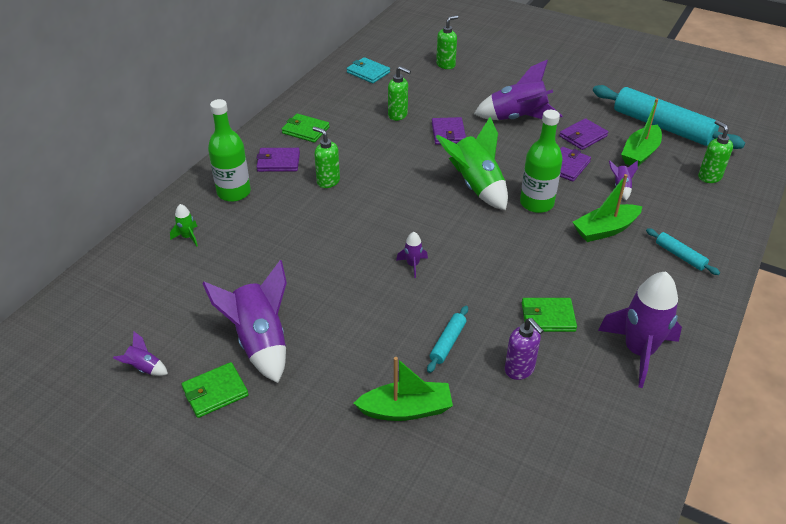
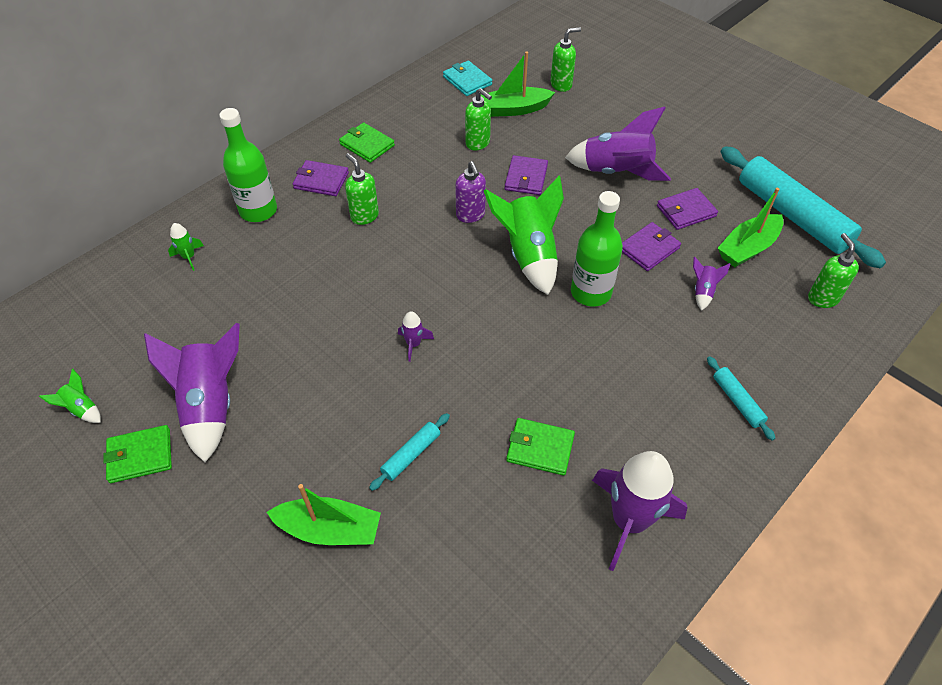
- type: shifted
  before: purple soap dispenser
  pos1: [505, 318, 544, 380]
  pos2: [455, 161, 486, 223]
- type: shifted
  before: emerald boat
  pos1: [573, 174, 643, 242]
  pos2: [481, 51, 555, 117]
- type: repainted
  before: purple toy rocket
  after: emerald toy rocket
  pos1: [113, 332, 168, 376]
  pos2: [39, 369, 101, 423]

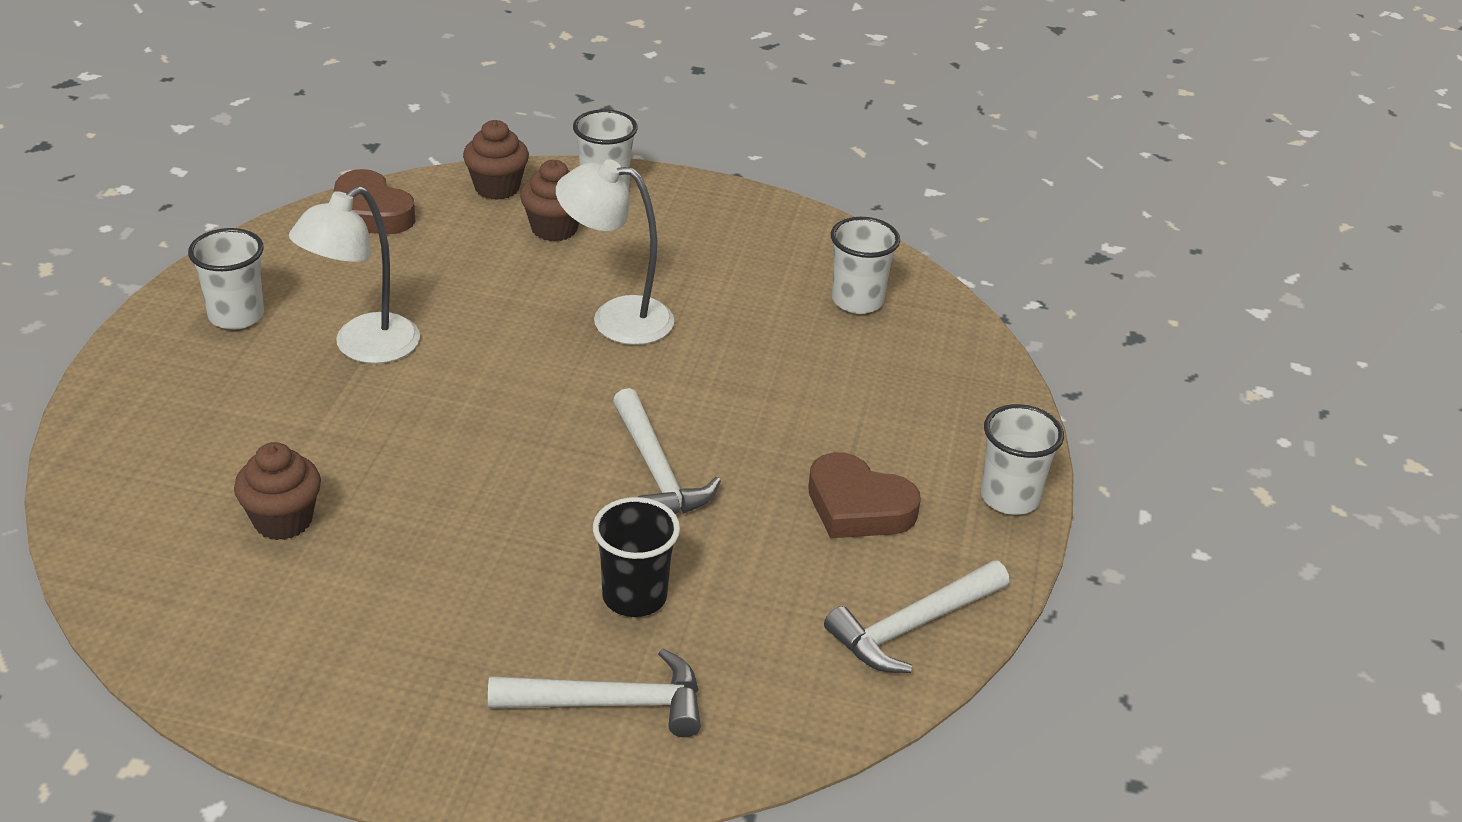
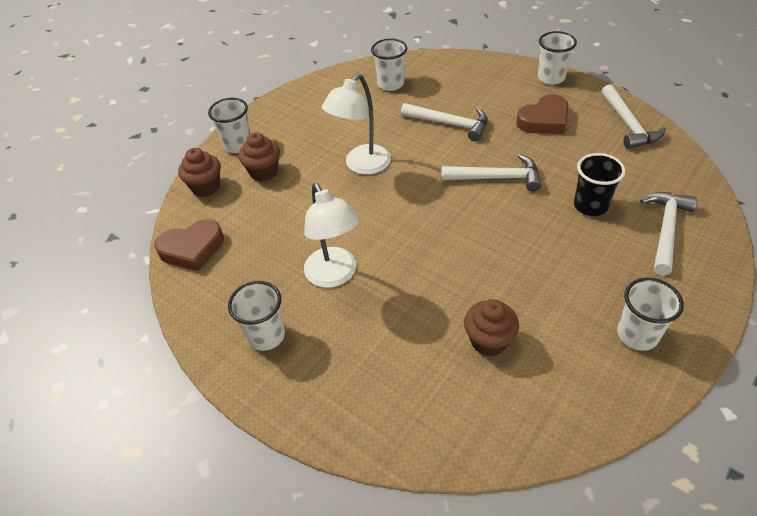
- type: new
  after: white claw hammer
  pos2: [401, 103, 488, 142]
- type: new
  after: white beaker
  pos2: [617, 278, 684, 351]

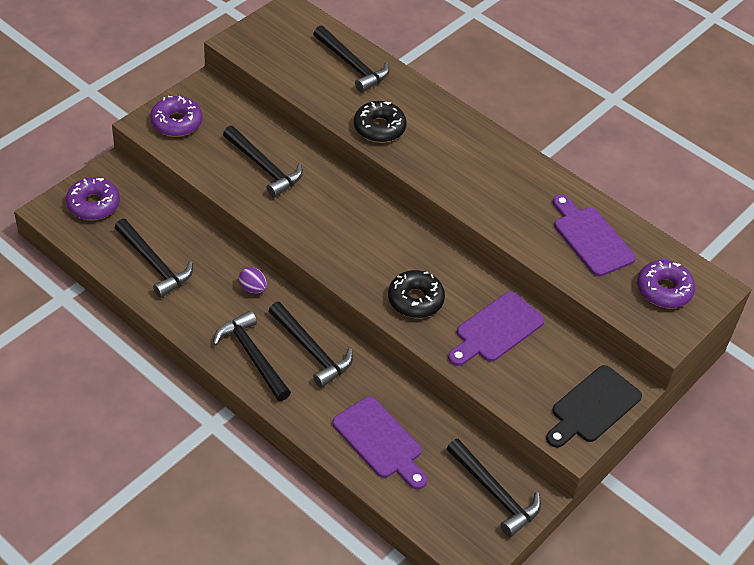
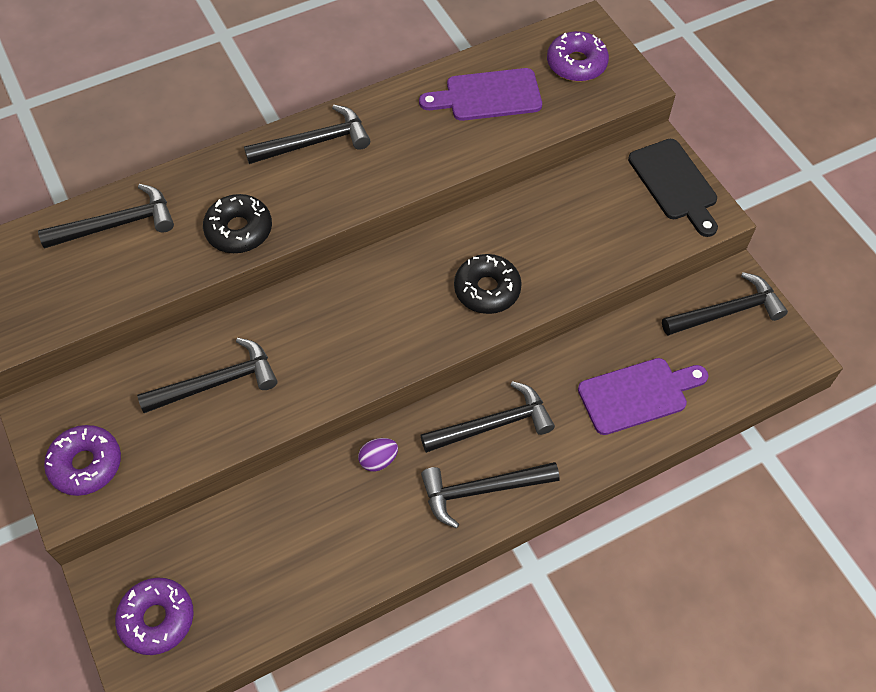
- type: gone
  before: purple bread board
  pos1: [448, 292, 545, 366]
- type: shifted
  before: jet-black claw hammer
  pos1: [114, 219, 193, 298]
  pos2: [244, 105, 370, 164]

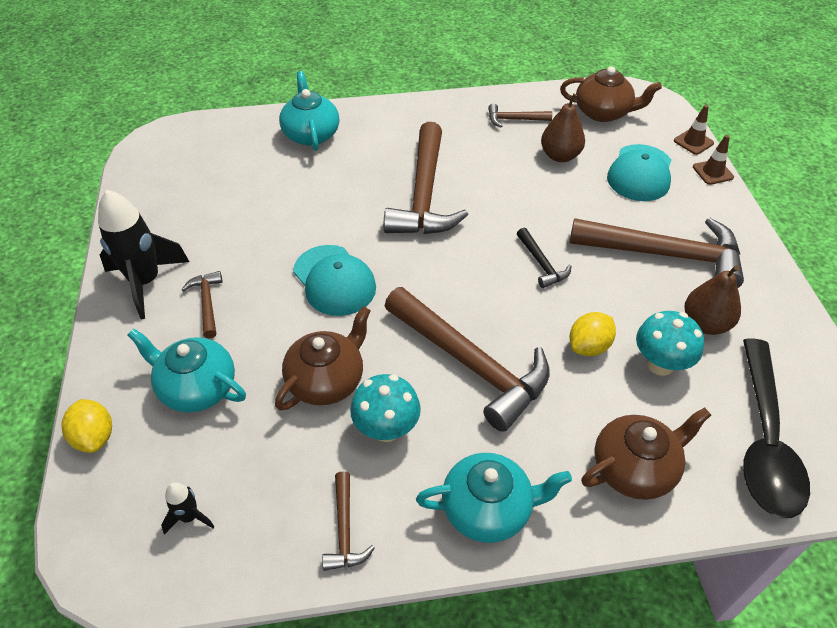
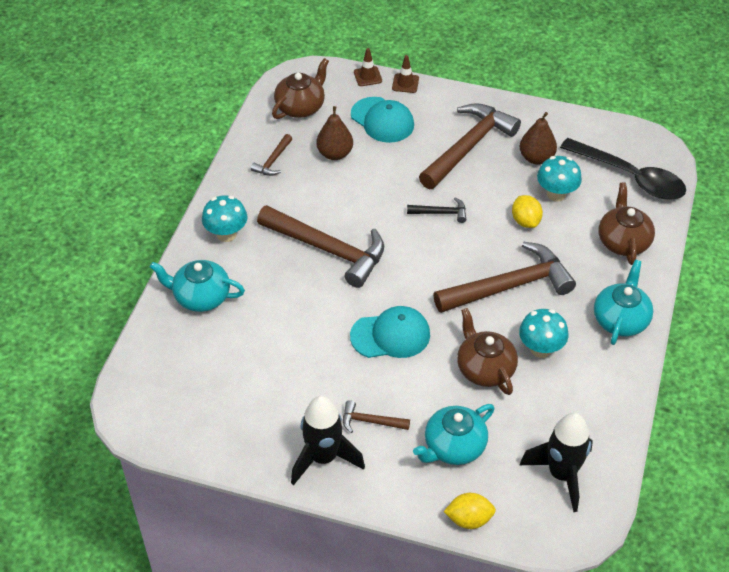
- type: gone
  before: dark brown claw hammer
  pos1: [322, 472, 375, 571]
- type: new
  after: teal mushroom
  pos2: [202, 195, 247, 242]
- type: scaled
  before: jet-black toy rocket
  pos1: [161, 482, 215, 535]
  pos2: [520, 413, 593, 512]
  scale: 2.14

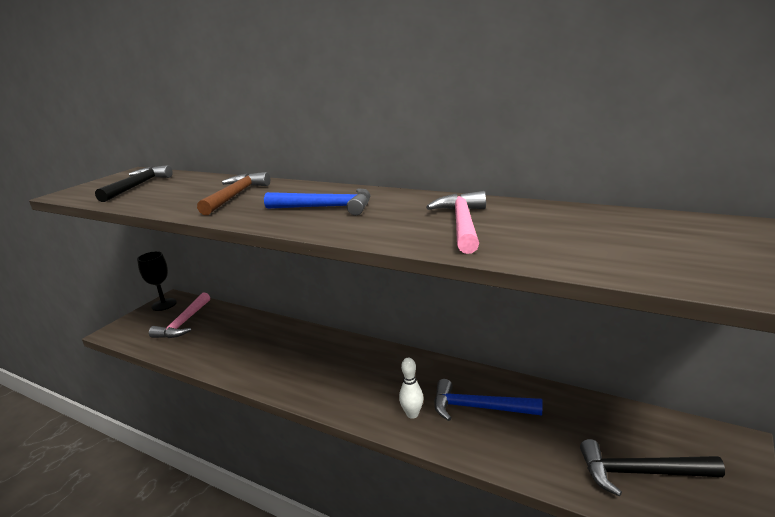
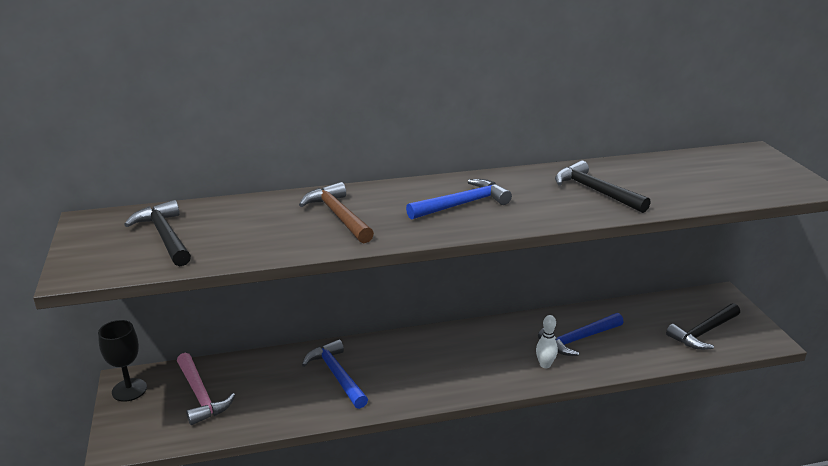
- type: new
  after: cobalt claw hammer
  pos2: [302, 339, 368, 409]
- type: repainted
  before: rose-pink claw hammer
  after: jet-black claw hammer
  pos1: [426, 191, 486, 254]
  pos2: [555, 161, 650, 213]

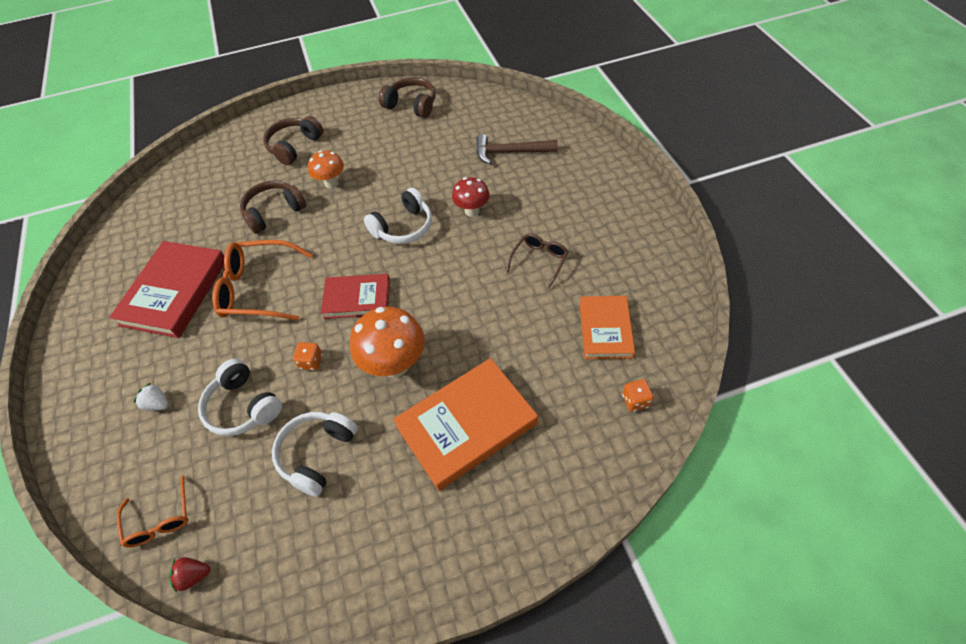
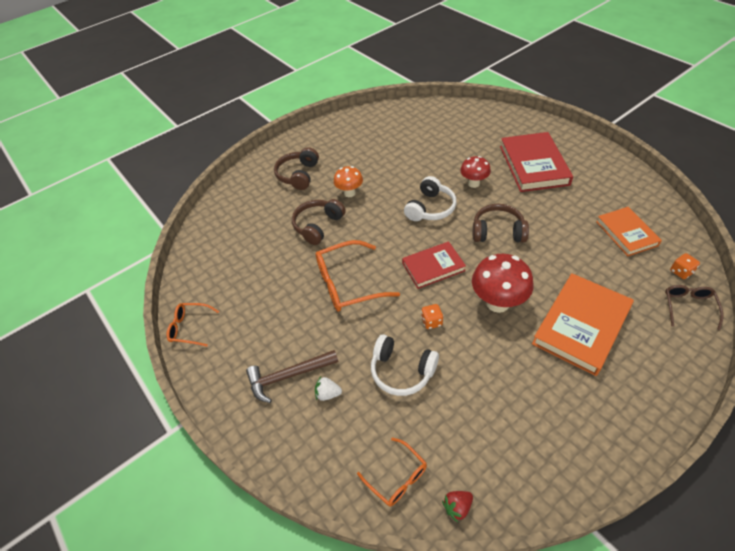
- type: gone
  before: white headphones
  pos1: [272, 412, 358, 497]
- type: new
  after: bright orange eyeglasses
  pos2: [167, 303, 219, 347]
- type: shifted
  before: scarlet hardback
  pos1: [109, 241, 224, 338]
  pos2: [500, 132, 573, 192]
- type: shifted
  before: dark brown headphones
  pos1: [379, 77, 436, 118]
  pos2: [473, 204, 529, 242]
- type: shifted
  before: dark brown claw hammer
  pos1: [476, 134, 558, 164]
  pos2: [246, 350, 338, 403]
- type: shifted
  before: dark brown eyeglasses
  pos1: [506, 233, 569, 288]
  pos2: [665, 285, 724, 330]
- type: repainted
  before: bright orange mushroom
  after: scarlet mushroom
  pos1: [350, 307, 425, 378]
  pos2: [472, 254, 533, 313]

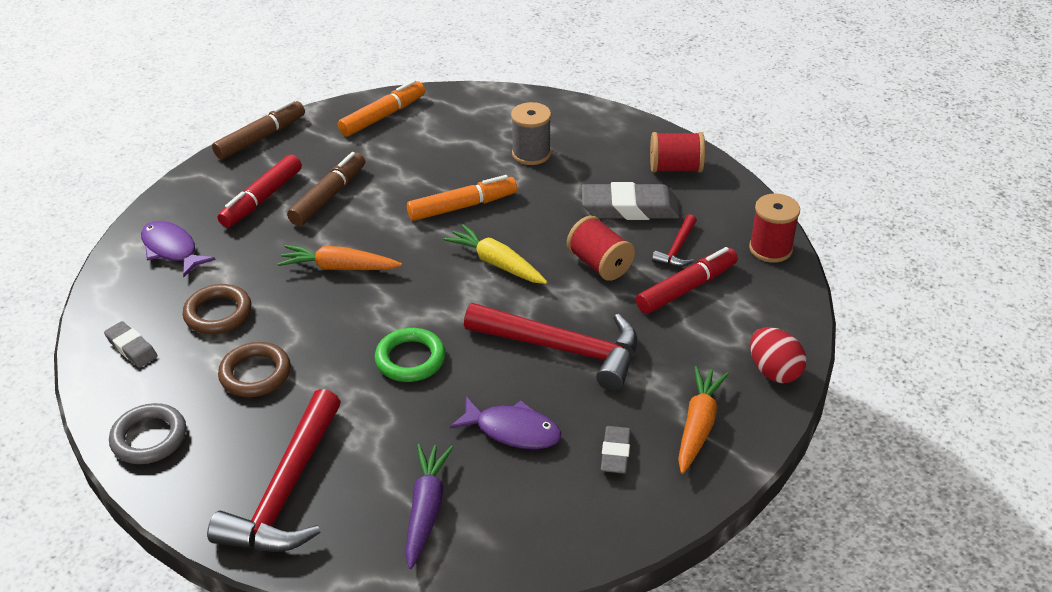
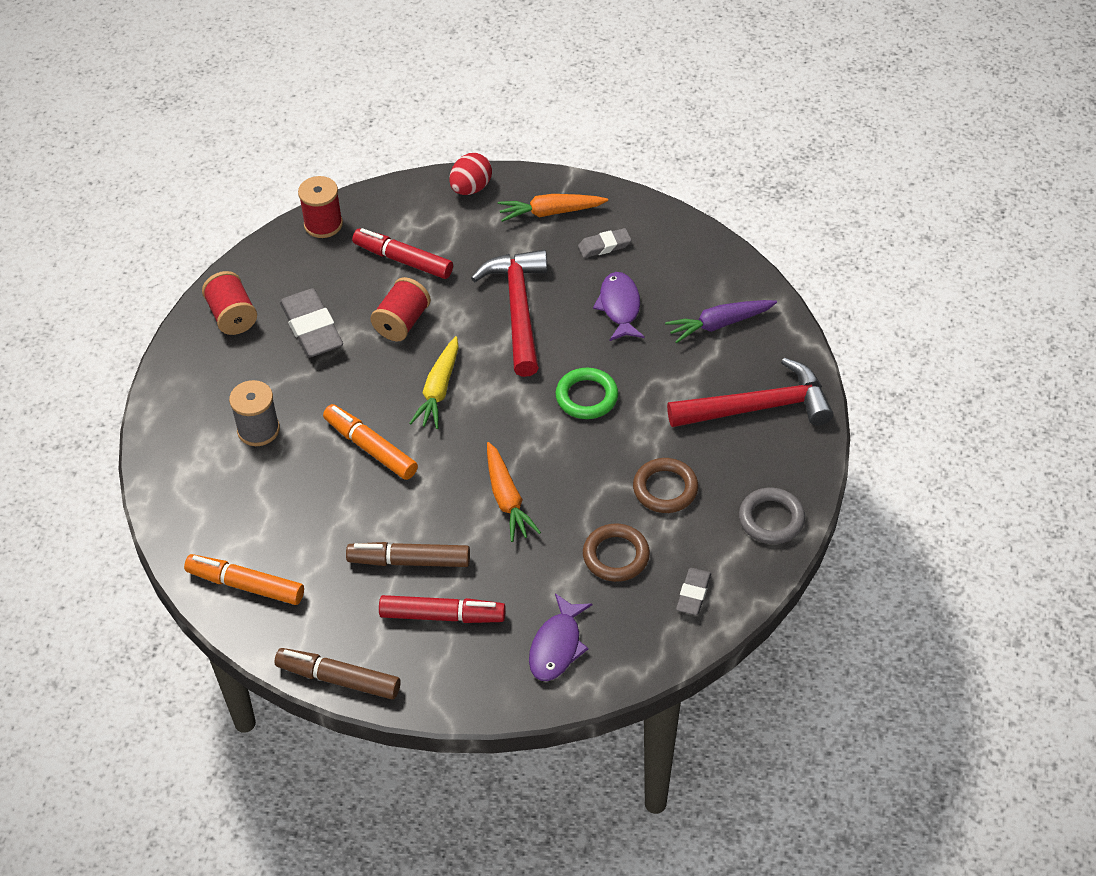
- type: gone
  before: scarlet claw hammer
  pos1: [652, 214, 697, 267]

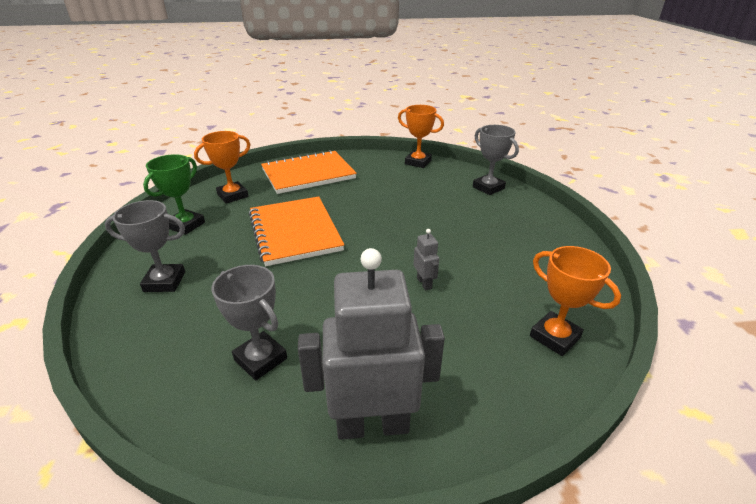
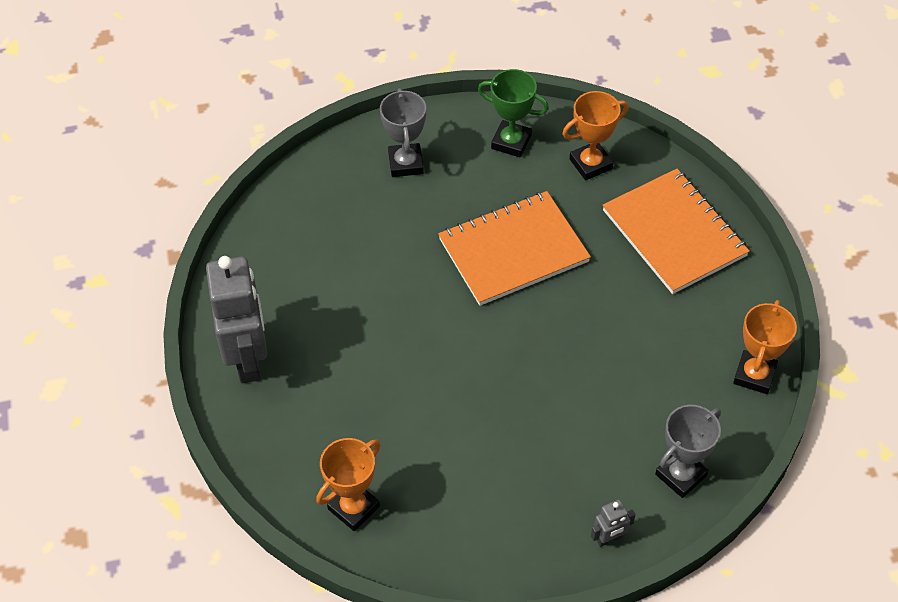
- type: gone
  before: gray award cup
  pos1: [211, 265, 287, 381]
- type: shifted
  before: gray toy robot
  pos1: [414, 229, 439, 290]
  pos2: [591, 499, 636, 547]
- type: rotated
  before: bright orange award cup
  pos1: [194, 131, 251, 204]
  pos2: [562, 91, 629, 180]
  turn: -75

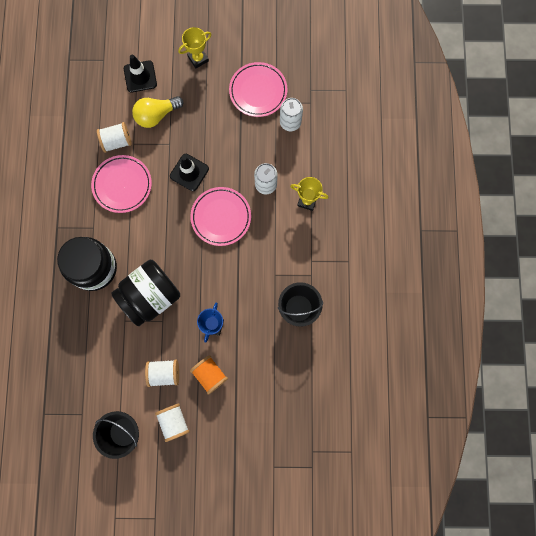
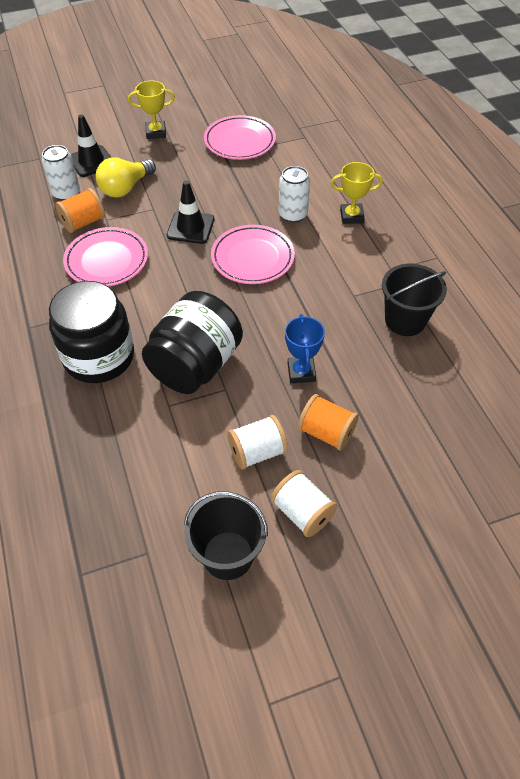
- type: shifted
  before: white tin
  pos1: [280, 98, 303, 131]
  pos2: [42, 145, 80, 201]
- type: repainted
  before: white bobbin
  after: bright orange bobbin
  pos1: [97, 122, 132, 153]
  pos2: [55, 188, 105, 233]
- type: rotated
  before: yellow award cup
  pos1: [178, 27, 211, 69]
  pos2: [128, 80, 175, 139]
  turn: 45

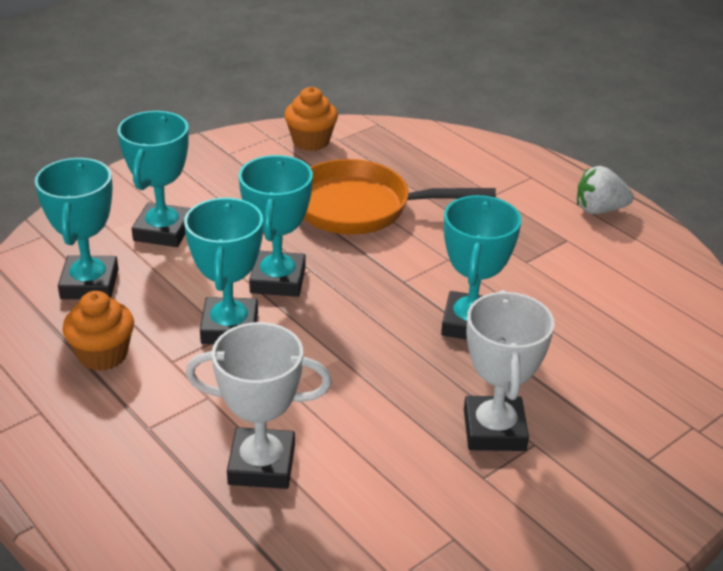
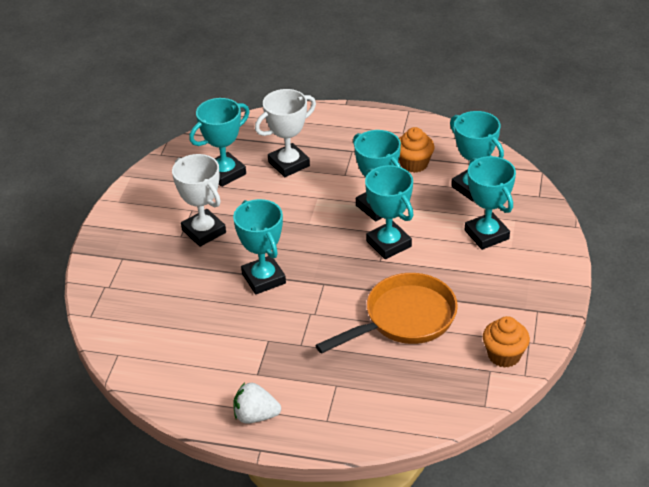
- type: new
  after: teal award cup
  pos2: [189, 98, 250, 187]
- type: rotated
  before: white strawberry
  pos1: [577, 166, 634, 214]
  pos2: [233, 383, 281, 424]
  turn: -135

